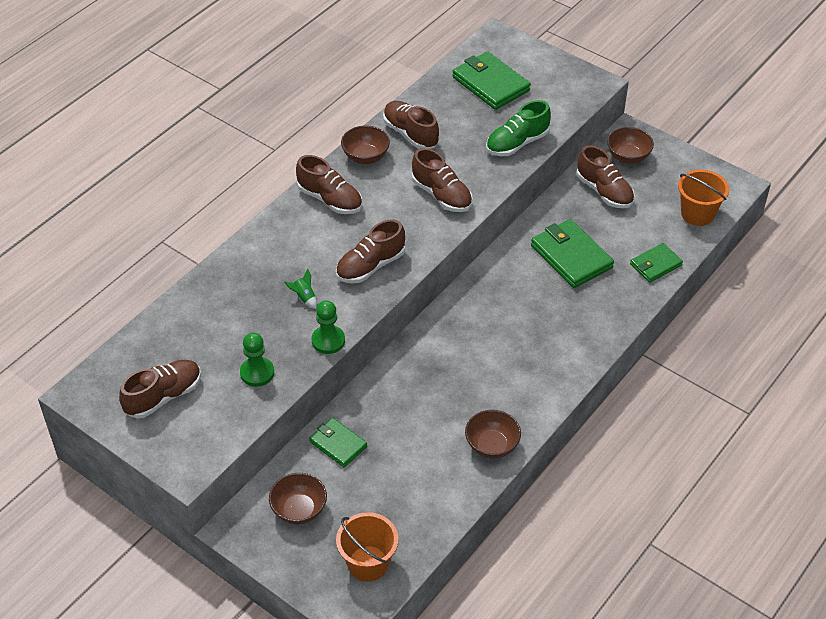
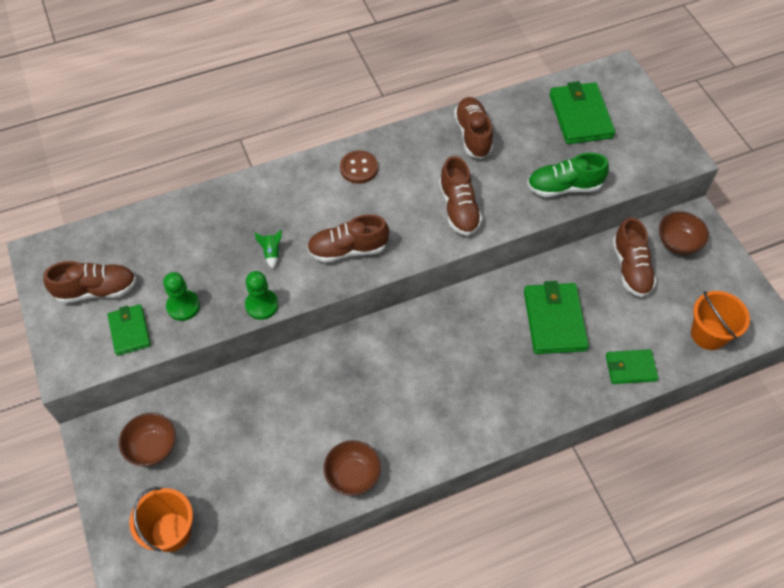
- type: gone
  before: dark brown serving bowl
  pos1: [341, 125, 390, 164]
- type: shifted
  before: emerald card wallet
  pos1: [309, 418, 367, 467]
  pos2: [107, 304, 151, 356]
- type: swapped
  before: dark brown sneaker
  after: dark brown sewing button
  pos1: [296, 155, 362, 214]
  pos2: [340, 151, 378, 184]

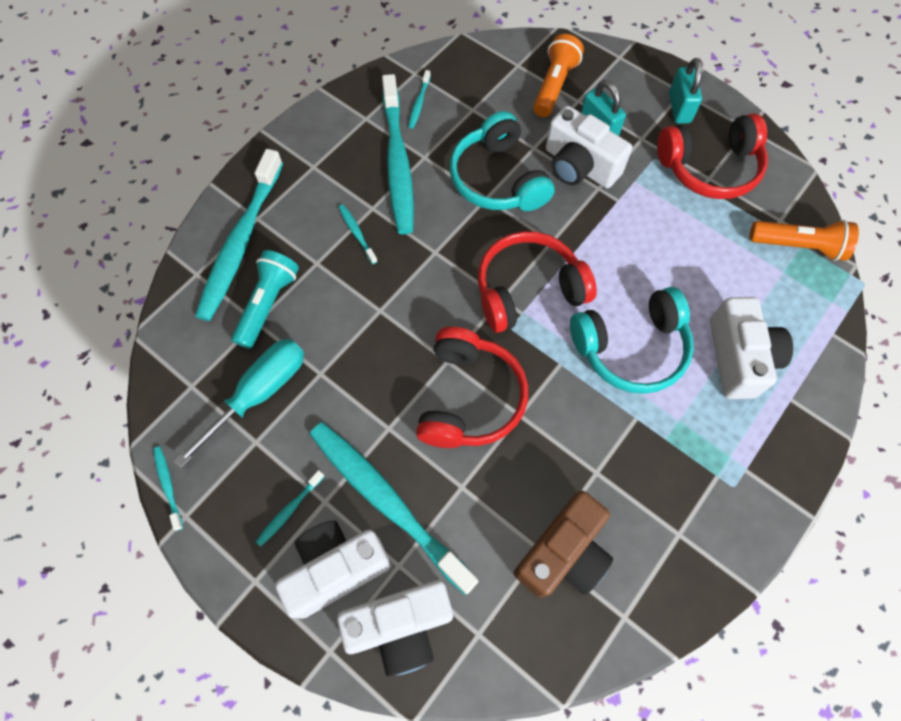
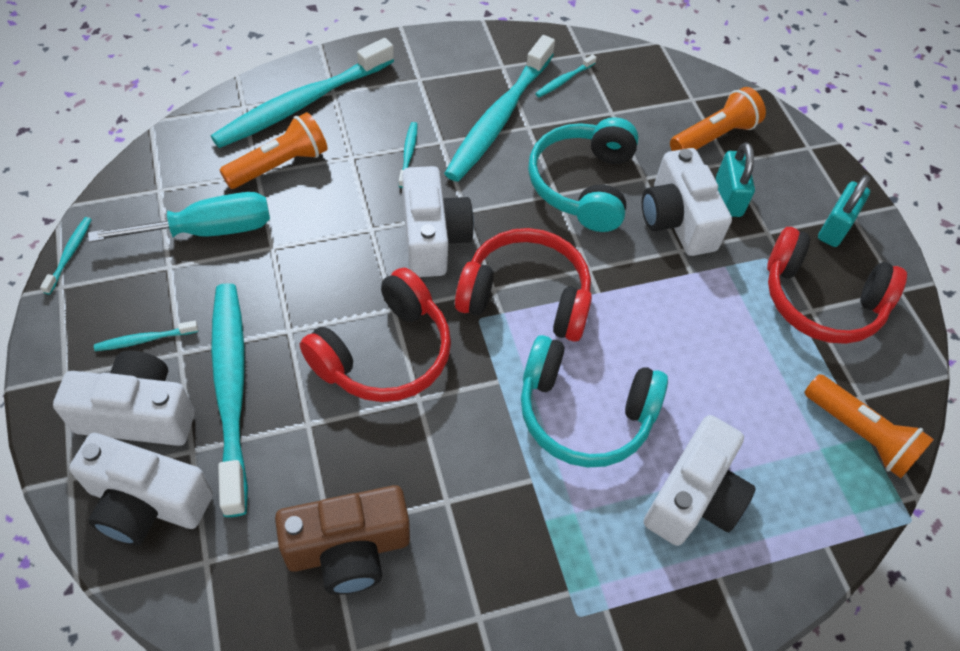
- type: new
  after: white photo camera
  pos2: [402, 166, 474, 277]
- type: repainted
  before: teal flashlight
  after: bright orange flashlight
  pos1: [231, 250, 299, 349]
  pos2: [220, 112, 328, 189]

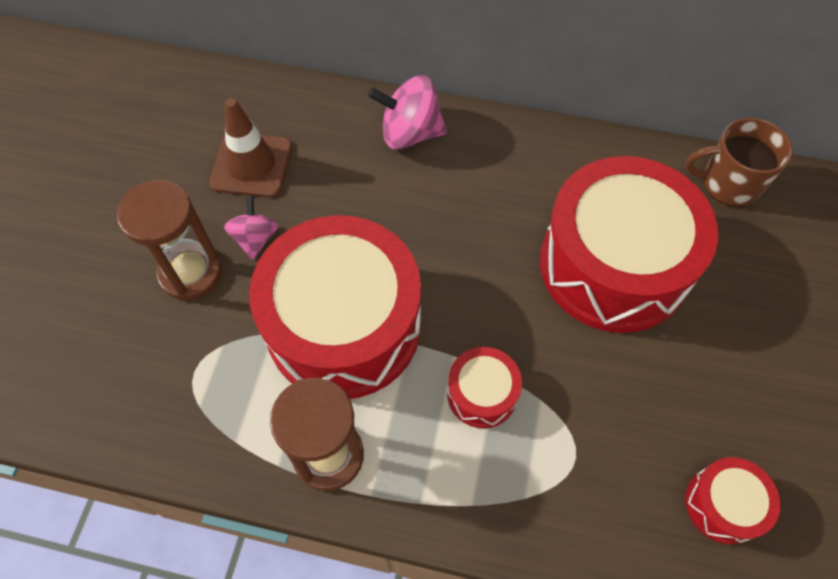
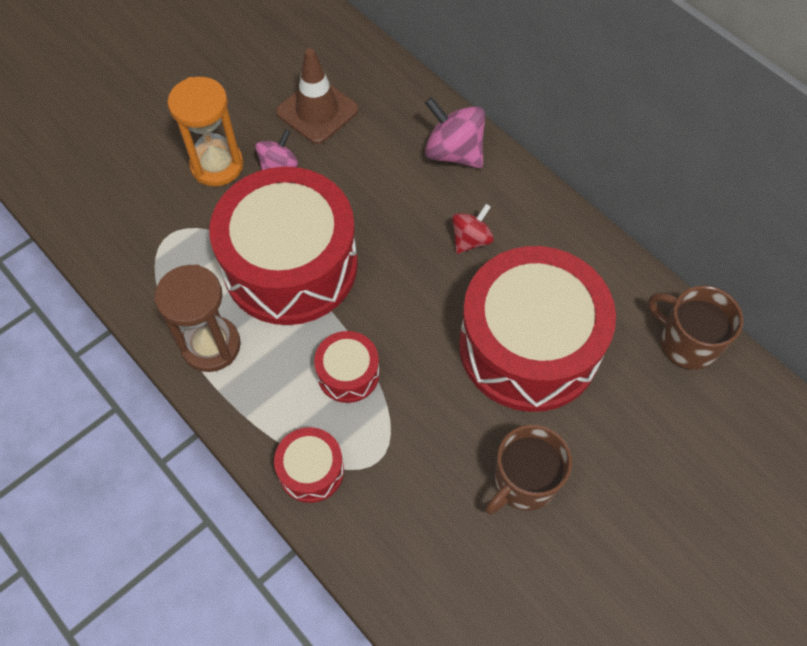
- type: new
  after: scarlet whirligig
  pos2: [452, 204, 494, 254]
- type: new
  after: dark brown coffee mug
  pos2: [485, 424, 572, 515]
- type: shifted
  before: scarlet drum
  pos1: [685, 457, 780, 544]
  pos2: [274, 427, 344, 503]
- type: repainted
  before: dark brown sand timer
  after: bright orange sand timer
  pos1: [117, 180, 222, 301]
  pos2: [168, 77, 244, 186]

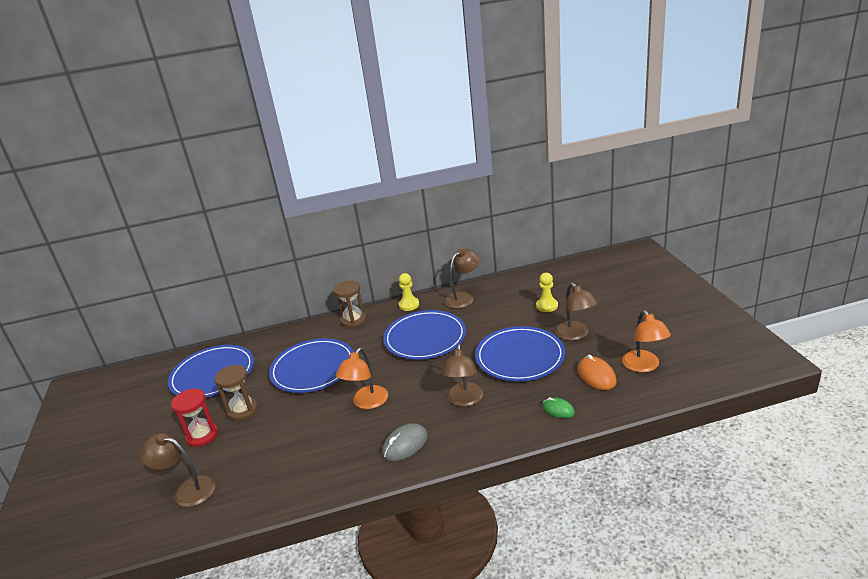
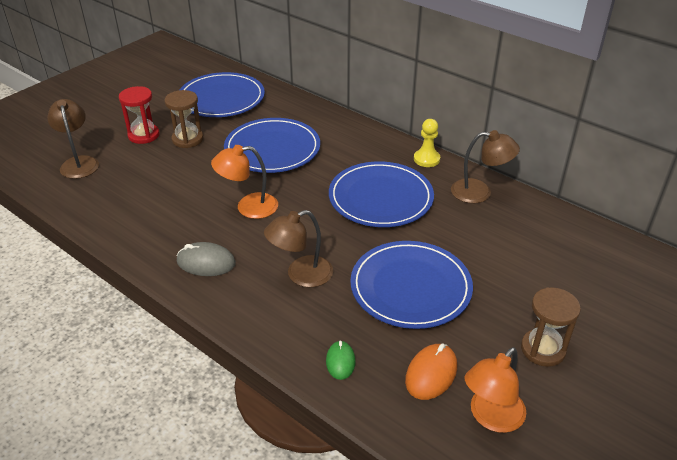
- type: gone
  before: yellow pawn
  pos1: [536, 273, 558, 312]
- type: gone
  before: dark brown lamp
  pos1: [555, 282, 598, 341]
- type: shifted
  before: dark brown sand timer
  pos1: [333, 280, 366, 328]
  pos2: [521, 287, 581, 367]

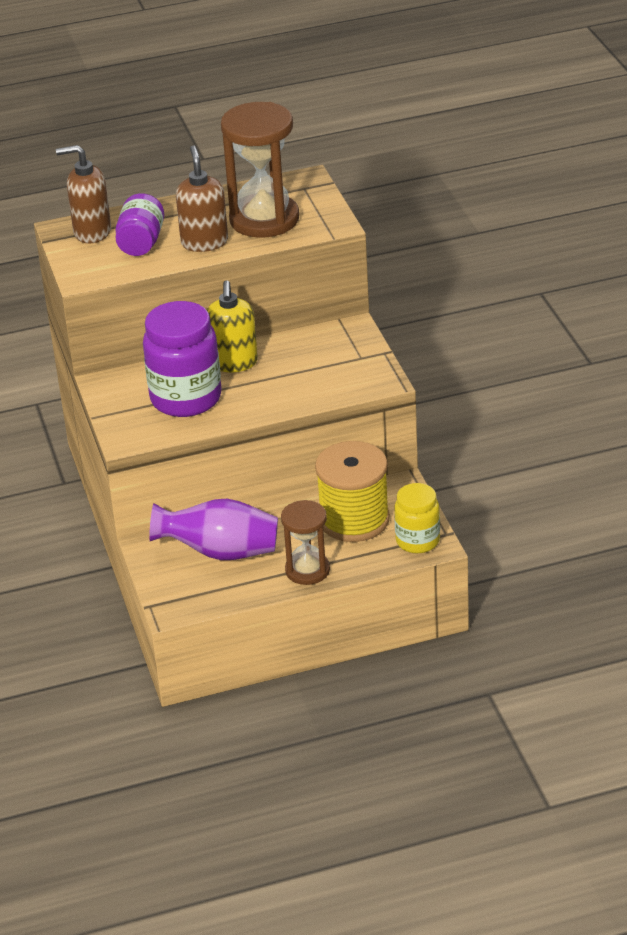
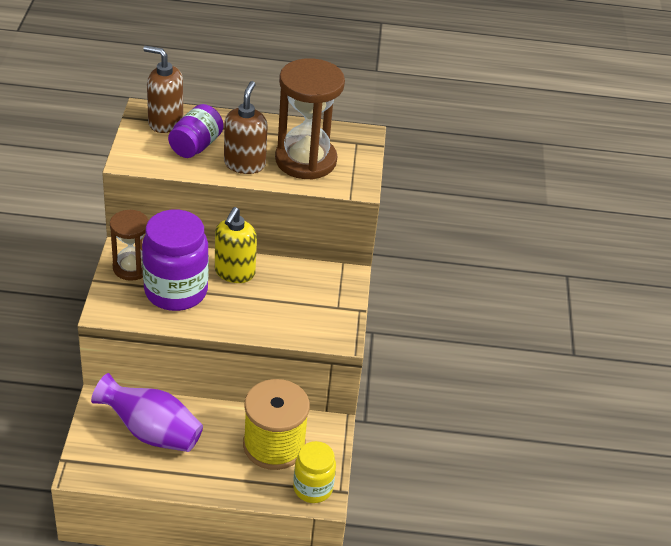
- type: shifted
  before: dark brown sand timer
  pos1: [281, 500, 330, 585]
  pos2: [110, 210, 149, 281]

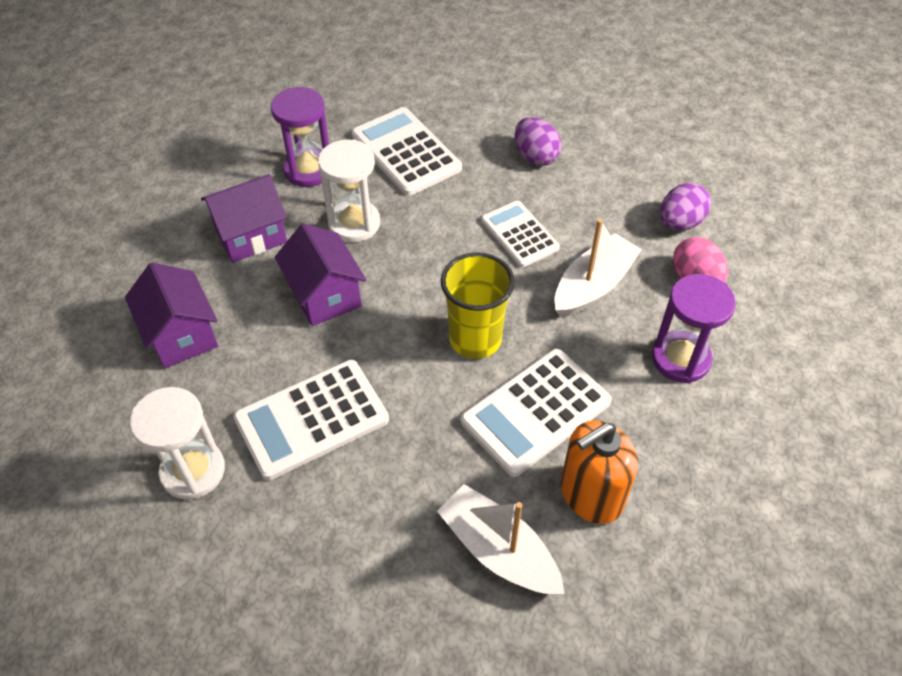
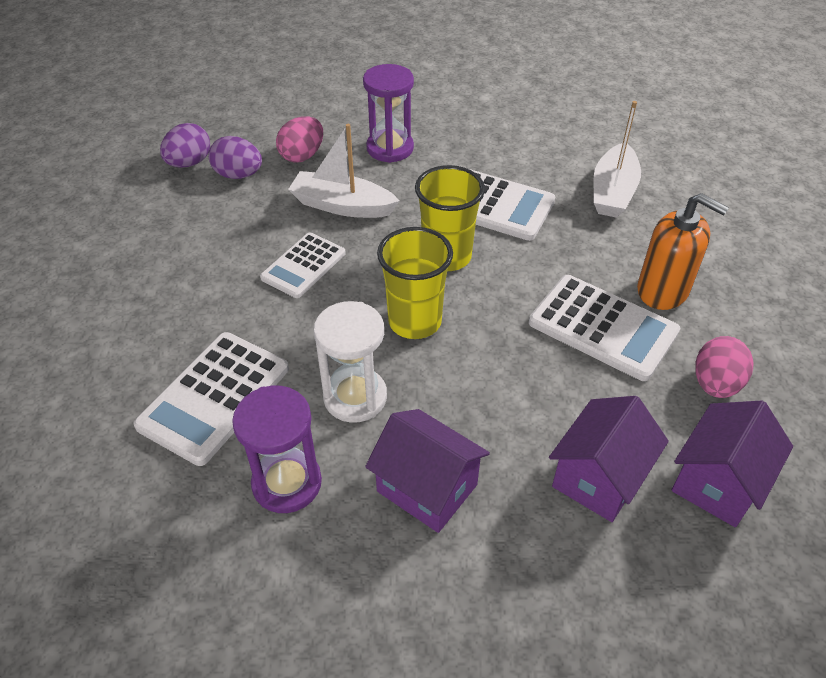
- type: new
  after: yellow beaker
  pos2: [377, 227, 453, 339]
- type: shifted
  before: purple toy house
  pos1: [275, 223, 366, 326]
  pos2: [672, 400, 793, 527]
- type: shifted
  before: purple toy egg
  pos1: [515, 117, 562, 166]
  pos2: [160, 123, 210, 168]
- type: shifted
  before: bright orange soap dispenser
  pos1: [561, 421, 638, 524]
  pos2: [637, 193, 729, 310]
- type: swapped
  before: white sand timer
  after: rose-pink toy egg
  pos1: [130, 387, 225, 500]
  pos2: [695, 336, 754, 398]

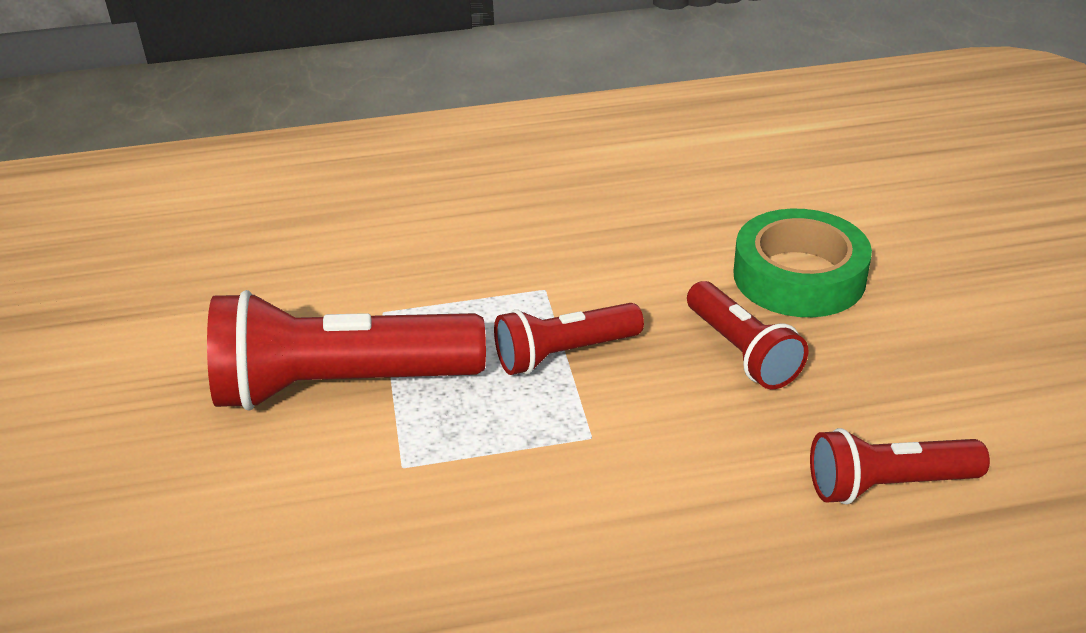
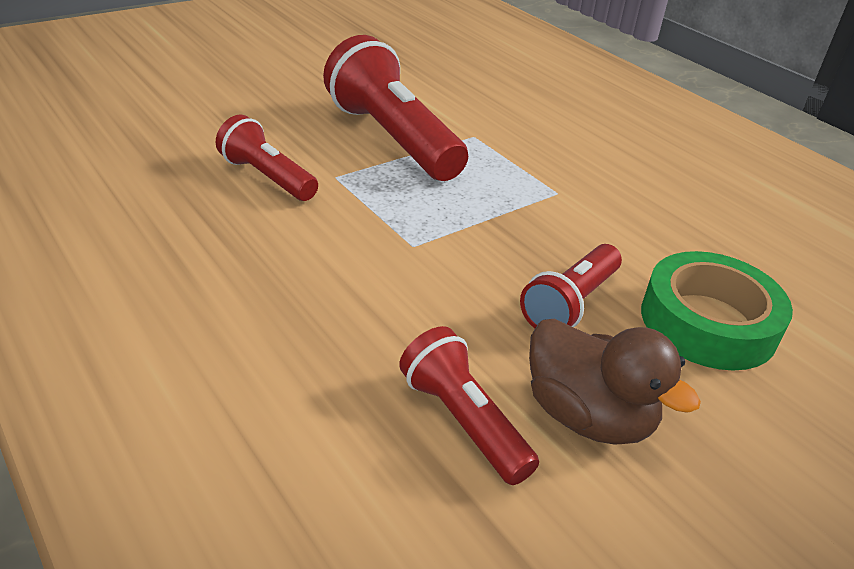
- type: new
  after: dark brown toy duck
  pos2: [529, 319, 701, 444]
- type: shifted
  before: scarlet flashlight
  pos1: [494, 303, 644, 375]
  pos2: [216, 115, 318, 201]

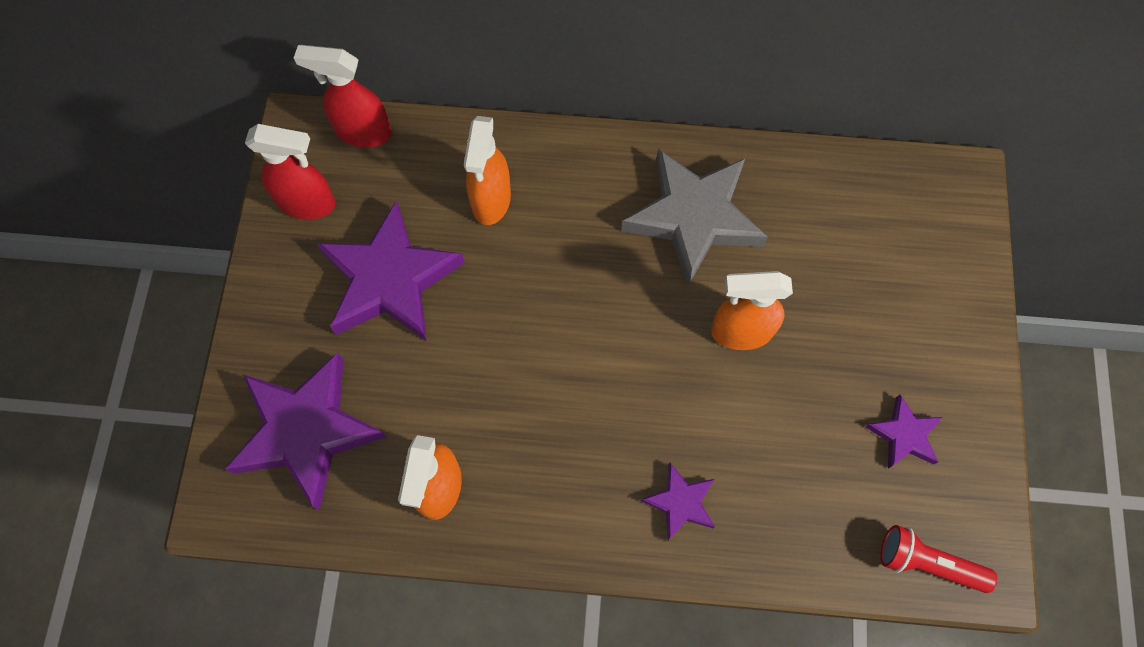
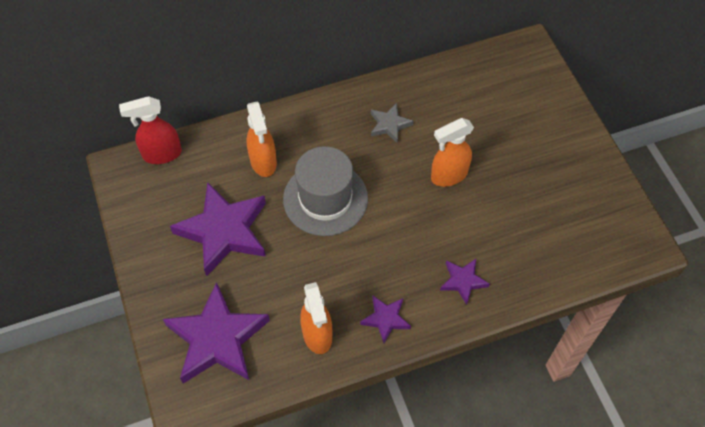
- type: gone
  before: scarlet spray bottle
  pos1: [245, 124, 336, 220]
- type: gone
  before: scarlet flashlight
  pos1: [880, 525, 997, 593]
- type: new
  after: gray tall hat
  pos2: [283, 146, 368, 236]
- type: shifted
  before: purple star
  pos1: [865, 395, 943, 469]
  pos2: [360, 296, 411, 343]
- type: scaled
  before: gray star
  pos1: [621, 149, 768, 286]
  pos2: [371, 103, 413, 144]
  scale: 0.49

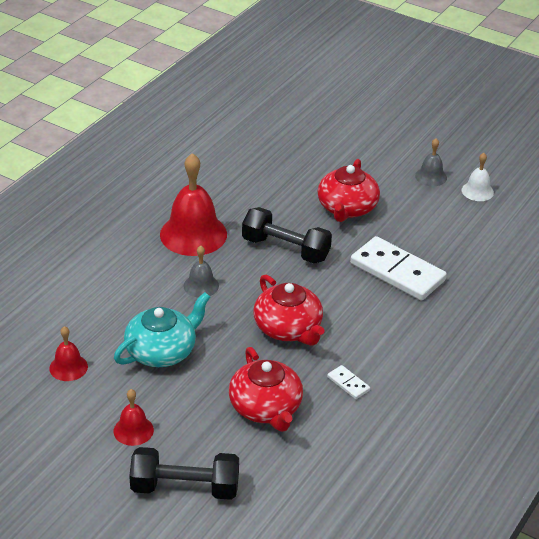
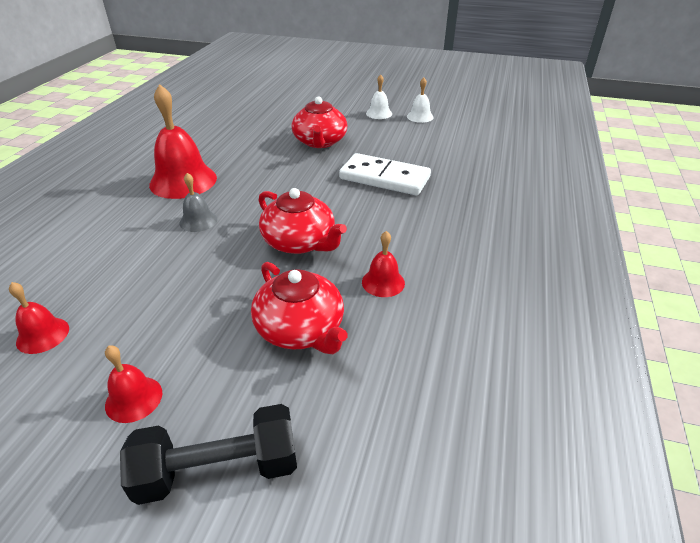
- type: gone
  before: teal tea pot
  pos1: [114, 292, 210, 367]
- type: gone
  before: jet-black hand weight
  pos1: [242, 207, 332, 264]
- type: swapped
  before: white domino tile
  after: scarlet bell
  pos1: [327, 365, 370, 399]
  pos2: [362, 231, 405, 297]
- type: repainted
  before: gray bell
  after: white bell
  pos1: [415, 138, 447, 186]
  pos2: [366, 74, 392, 119]

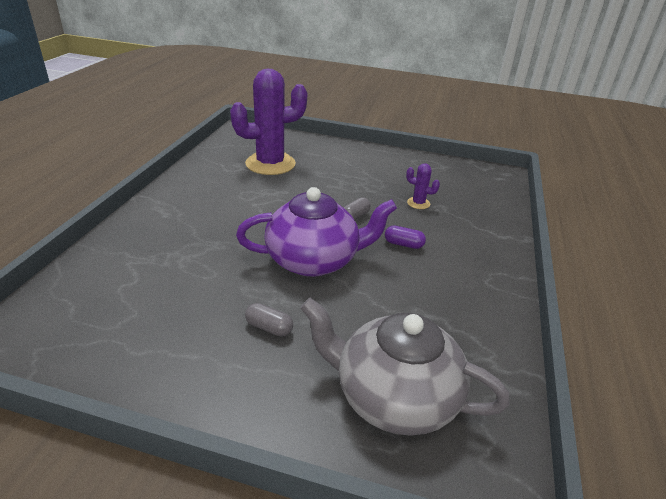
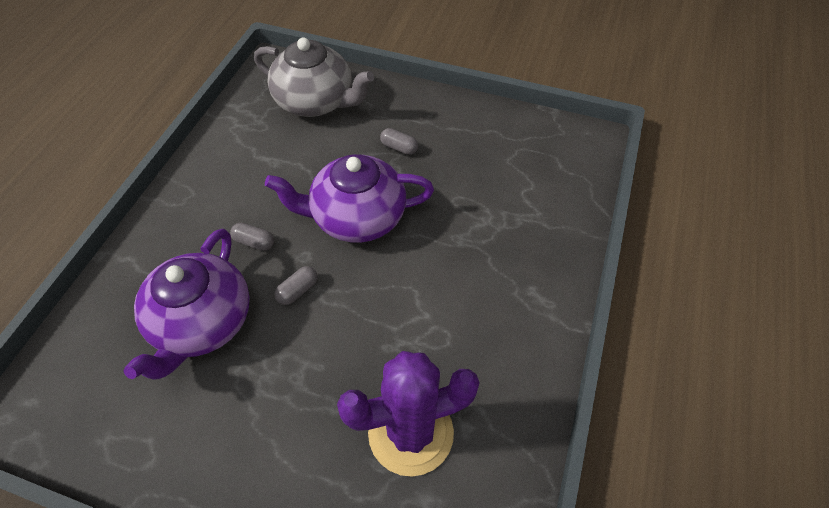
- type: swapped
  before: purple cactus
  after: purple tea pot
  pos1: [406, 163, 440, 209]
  pos2: [124, 229, 250, 380]
- type: repainted
  before: purple pill
  after: gray pill
  pos1: [385, 226, 426, 249]
  pos2: [230, 223, 274, 251]

